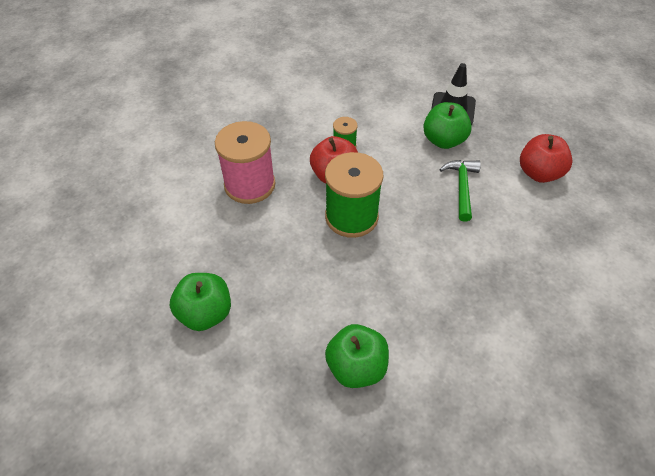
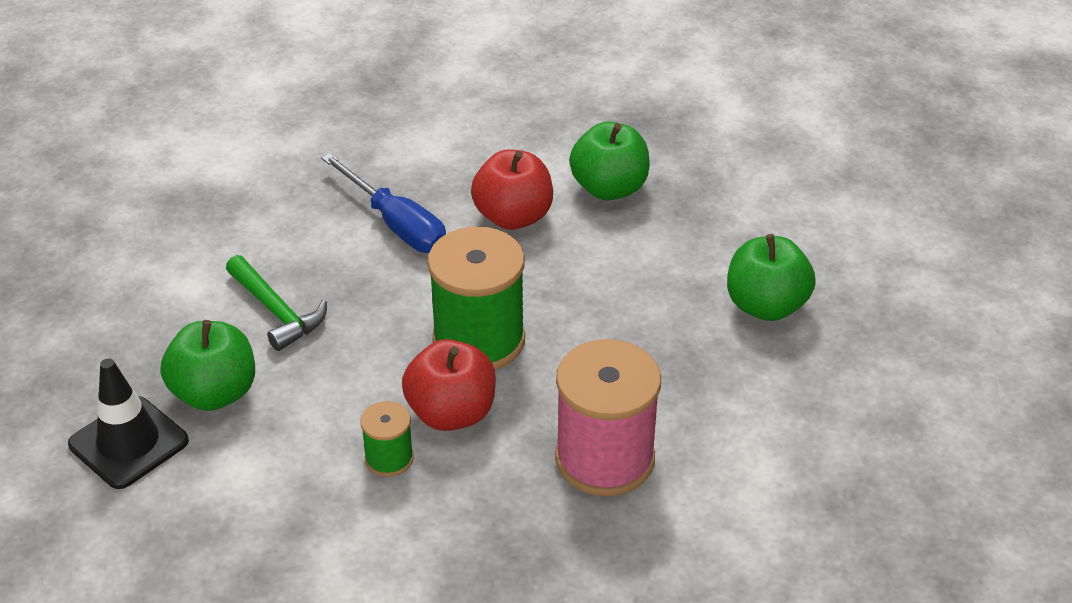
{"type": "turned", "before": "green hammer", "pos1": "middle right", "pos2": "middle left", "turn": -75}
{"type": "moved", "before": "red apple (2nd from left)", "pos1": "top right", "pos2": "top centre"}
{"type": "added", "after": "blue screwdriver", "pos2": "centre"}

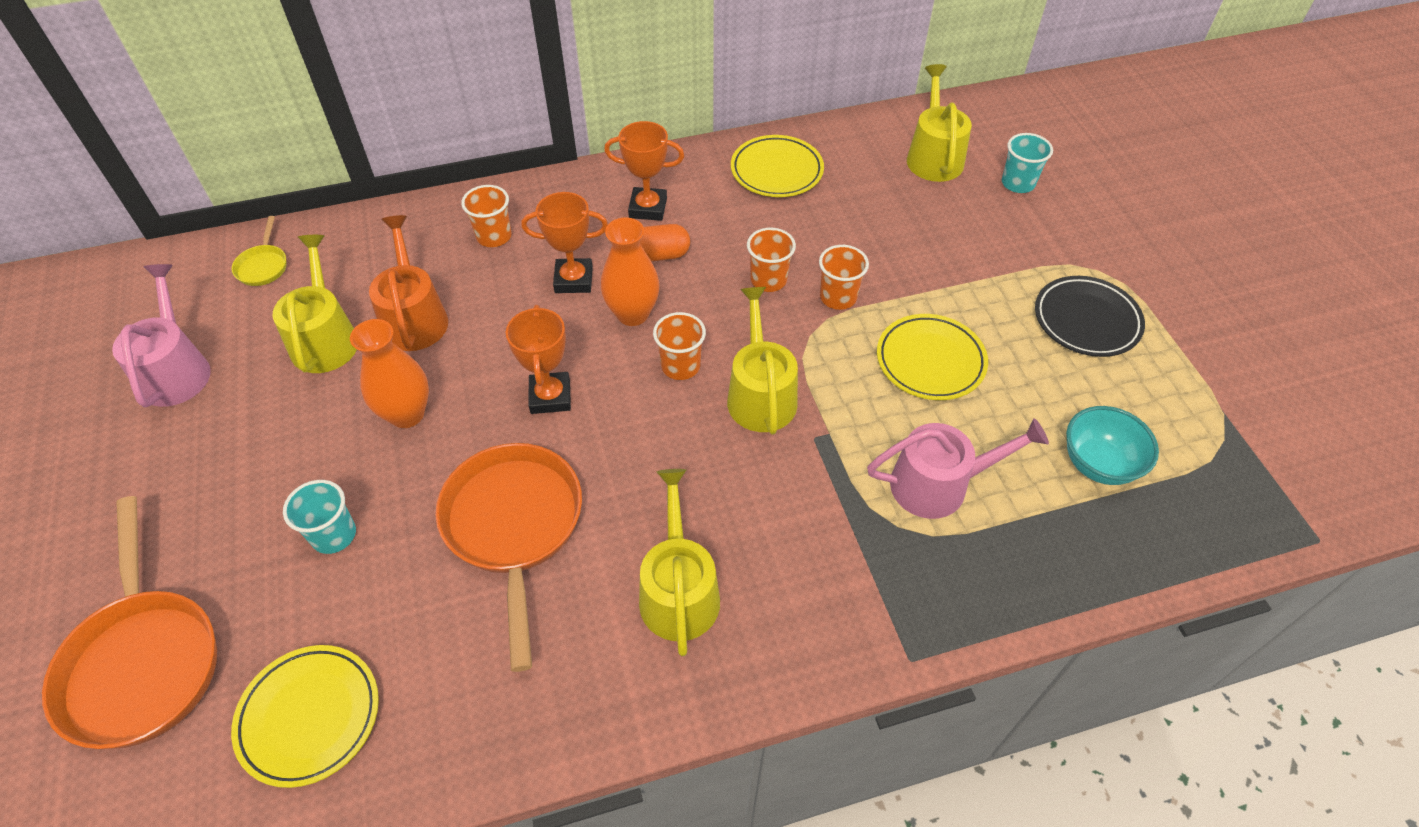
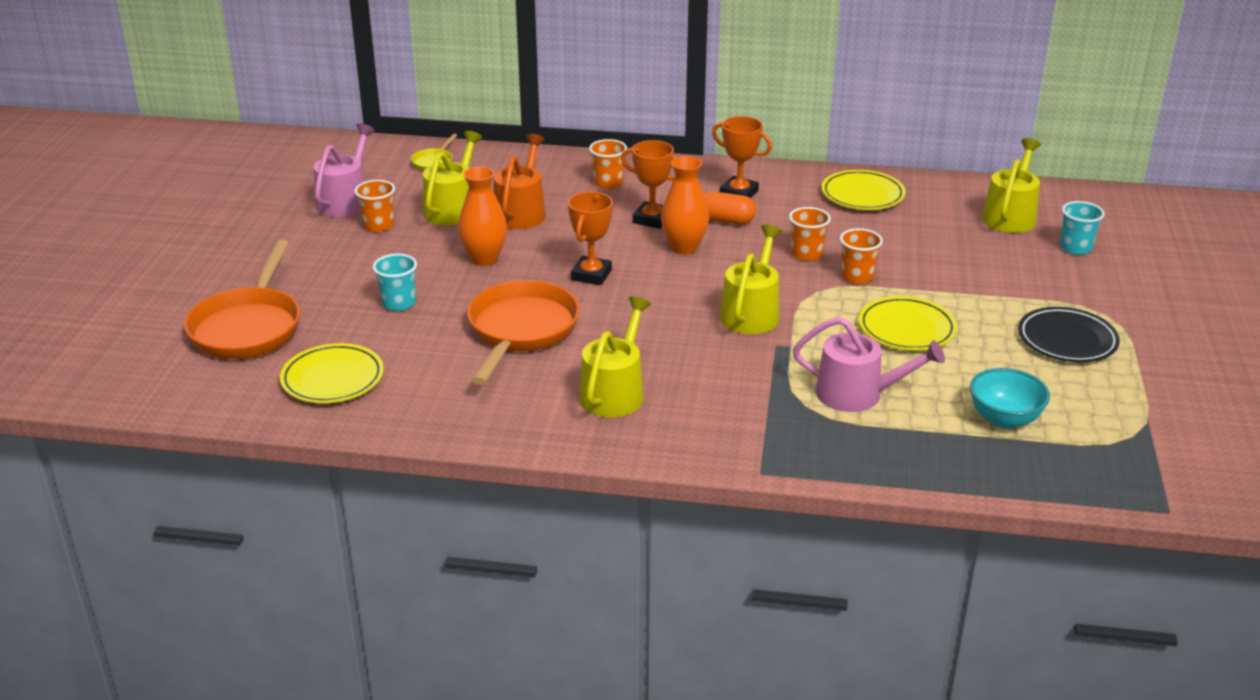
{"type": "moved", "before": "orange cup (2nd from left in the first image)", "after": "orange cup (1st from left)", "pos1": "centre", "pos2": "top left"}

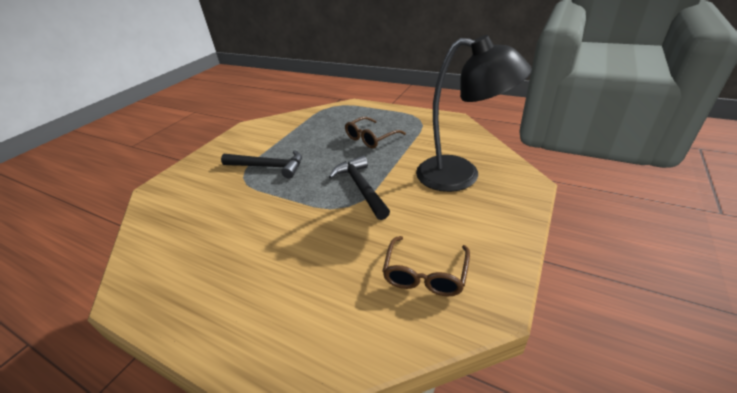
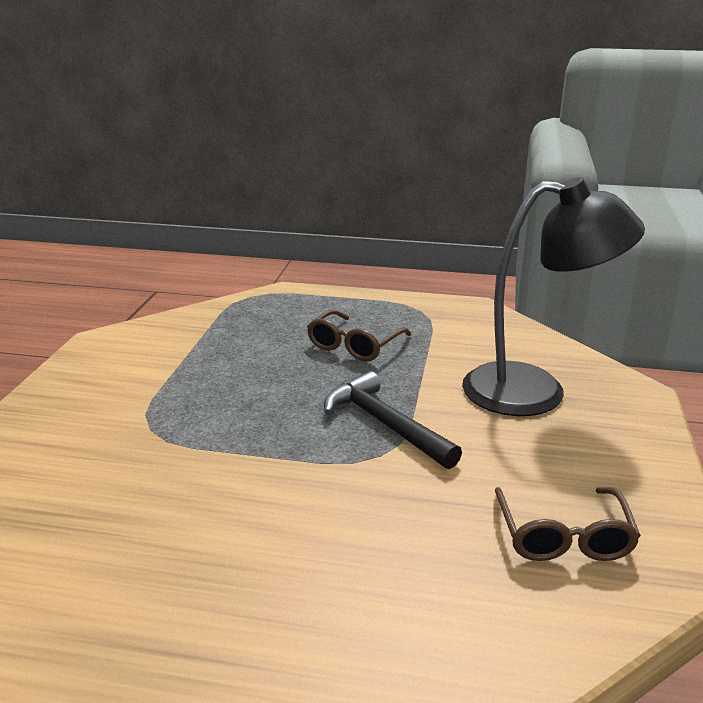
{"type": "removed", "before": "black hammer (1st from left)", "pos1": "centre"}

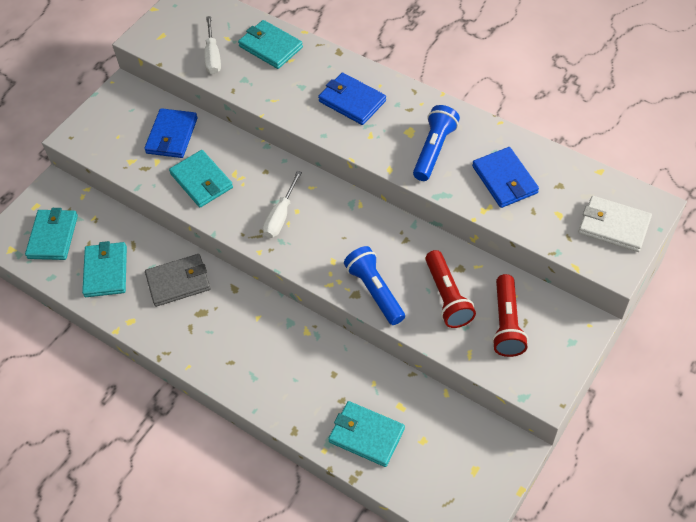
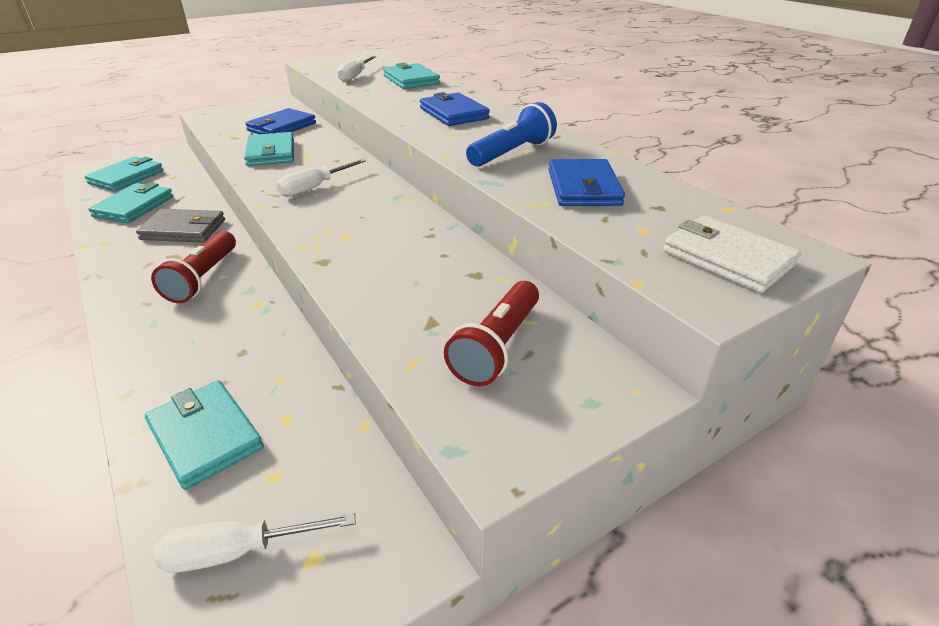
{"type": "removed", "before": "blue flashlight (1st from left)", "pos1": "centre"}
{"type": "moved", "before": "red flashlight (1st from left)", "pos1": "centre", "pos2": "middle left"}
{"type": "added", "after": "white screwdriver (1st from left)", "pos2": "bottom left"}

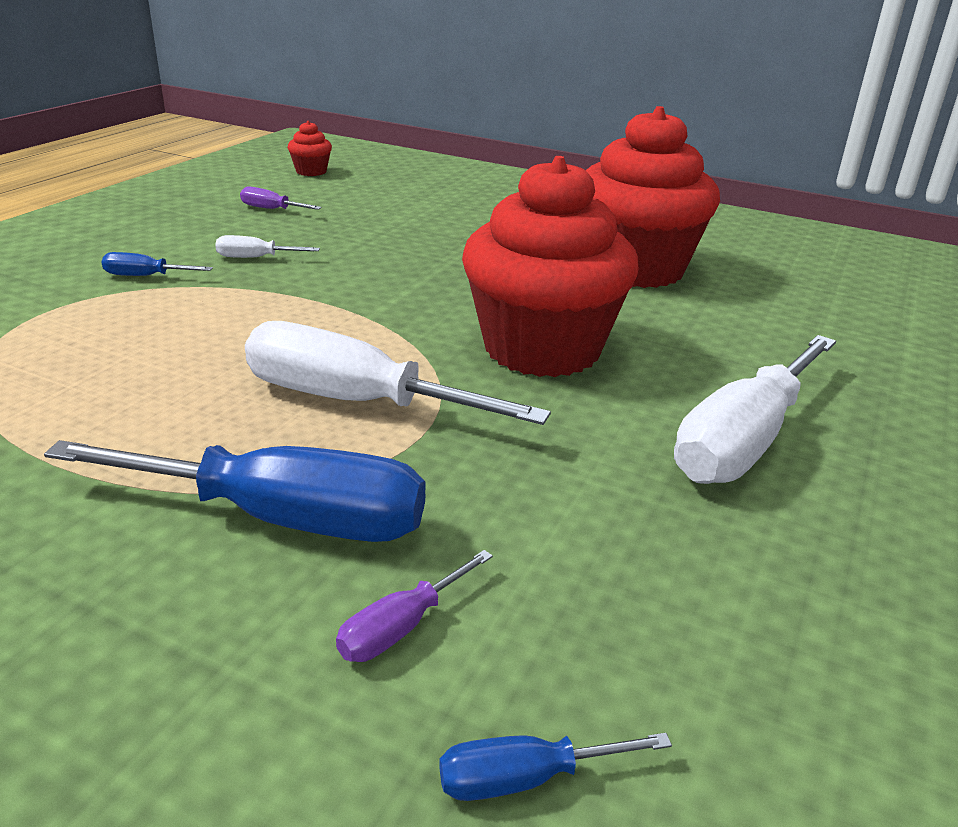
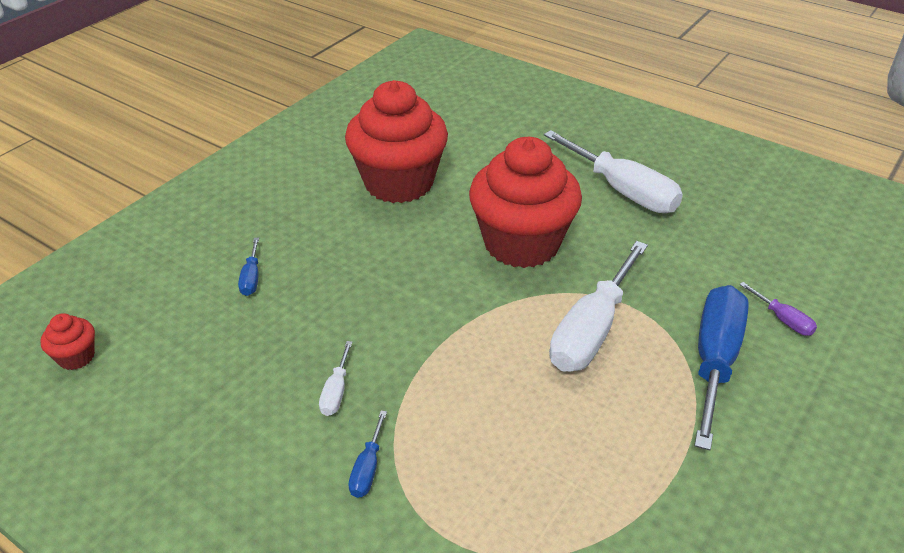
{"type": "removed", "before": "purple screwdriver (1st from left)", "pos1": "top left"}
{"type": "moved", "before": "blue screwdriver (3rd from left in the first image)", "after": "blue screwdriver (1st from left)", "pos1": "bottom centre", "pos2": "middle left"}

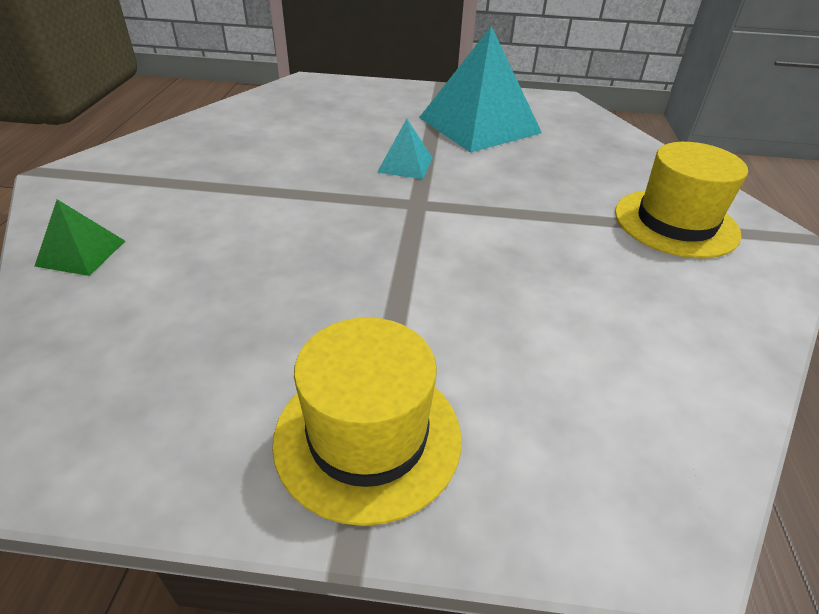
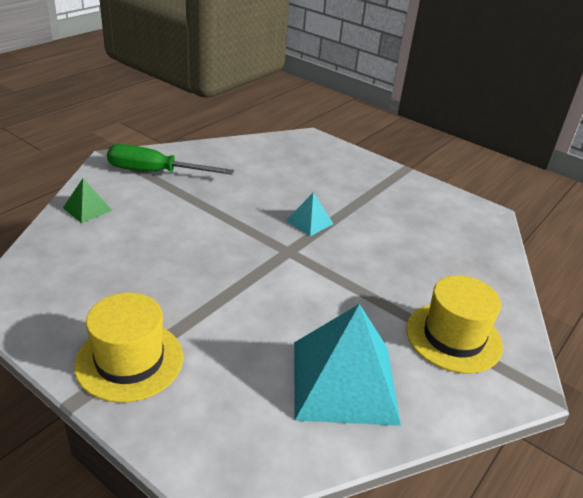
{"type": "moved", "before": "turquoise pyramid (2nd from left)", "pos1": "top centre", "pos2": "bottom centre"}
{"type": "added", "after": "green screwdriver", "pos2": "top left"}

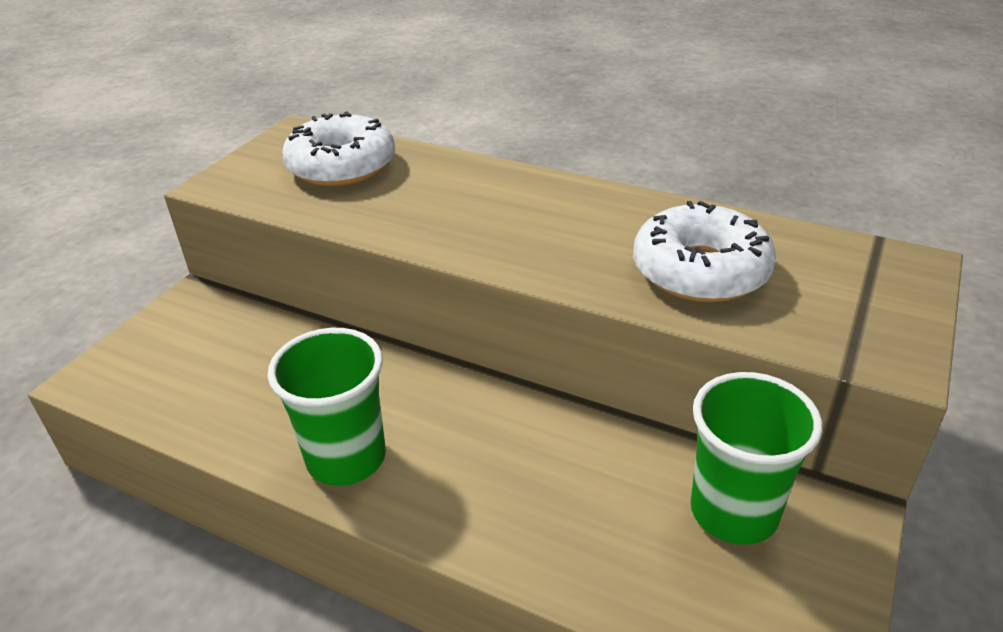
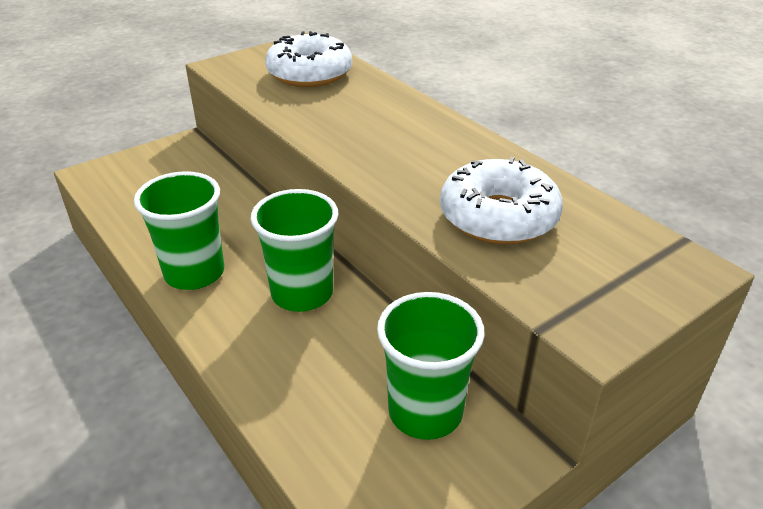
{"type": "added", "after": "green cup (2nd from left)", "pos2": "centre"}

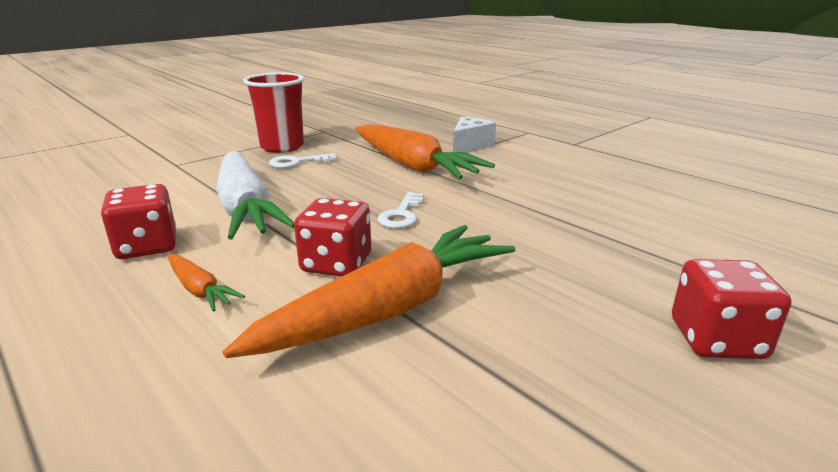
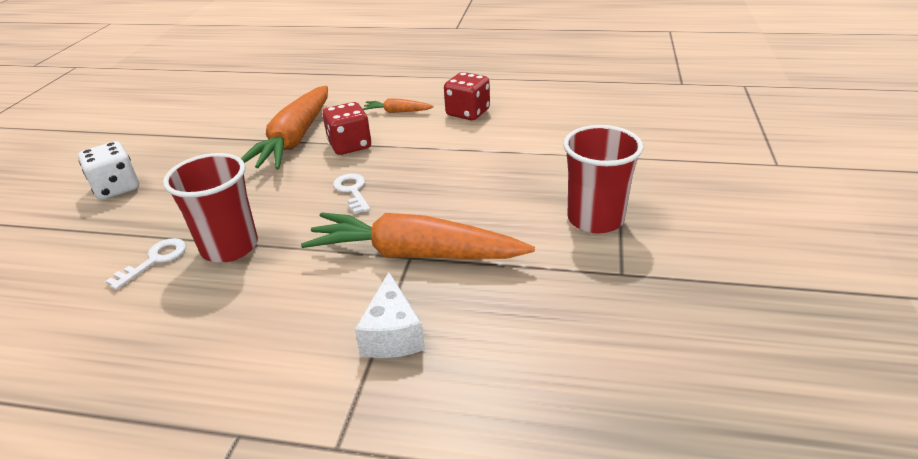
{"type": "removed", "before": "white carrot", "pos1": "middle left"}
{"type": "moved", "before": "white key (1st from left)", "pos1": "centre", "pos2": "middle left"}
{"type": "recoloured", "before": "red dice (3rd from left)", "after": "white dice", "pos1": "middle right", "pos2": "middle left"}
{"type": "added", "after": "red cup (1st from left)", "pos2": "middle left"}

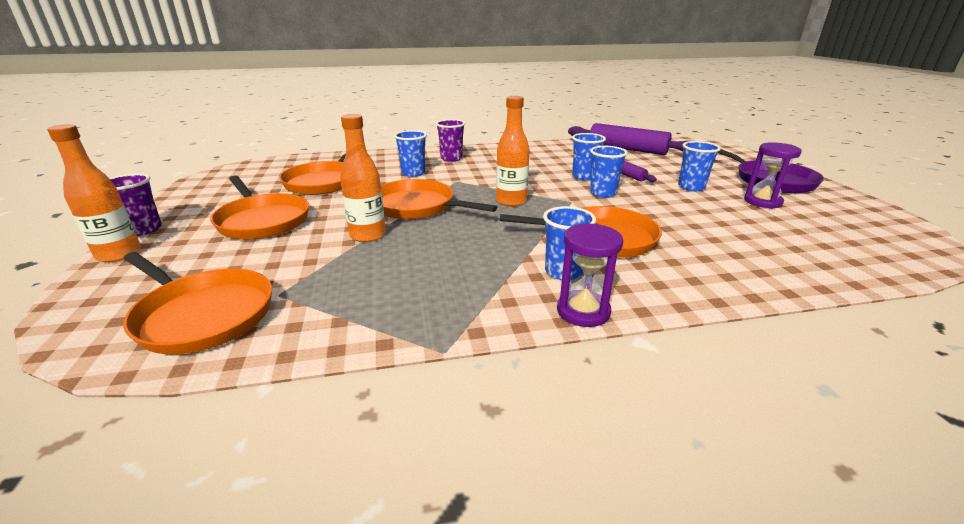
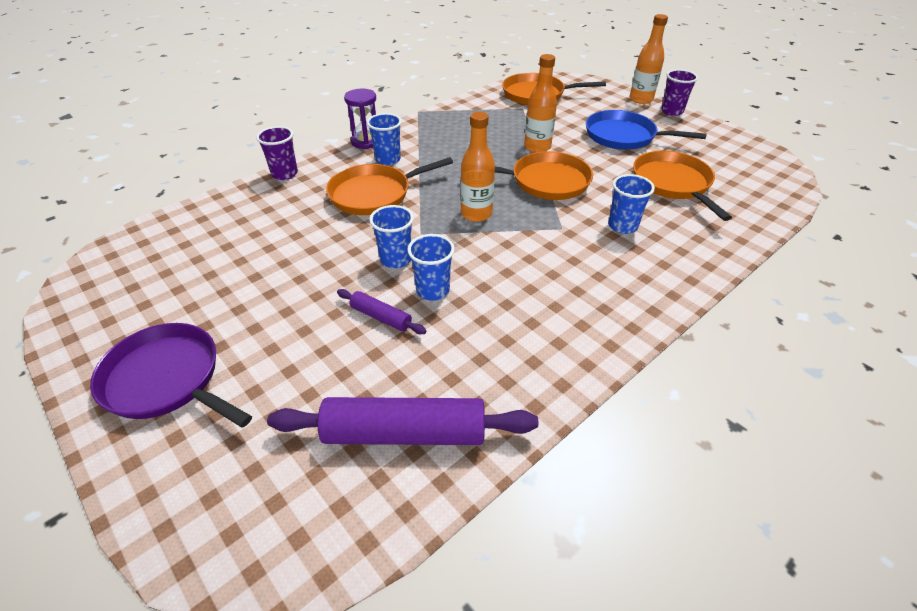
{"type": "recoloured", "before": "orange pan (2nd from left)", "after": "blue pan", "pos1": "middle left", "pos2": "top right"}
{"type": "moved", "before": "purple cup (2nd from left in the first image)", "after": "purple cup (1st from left)", "pos1": "top centre", "pos2": "top left"}
{"type": "removed", "before": "blue cup (5th from left)", "pos1": "top right"}
{"type": "removed", "before": "purple hourglass (2nd from left)", "pos1": "middle right"}

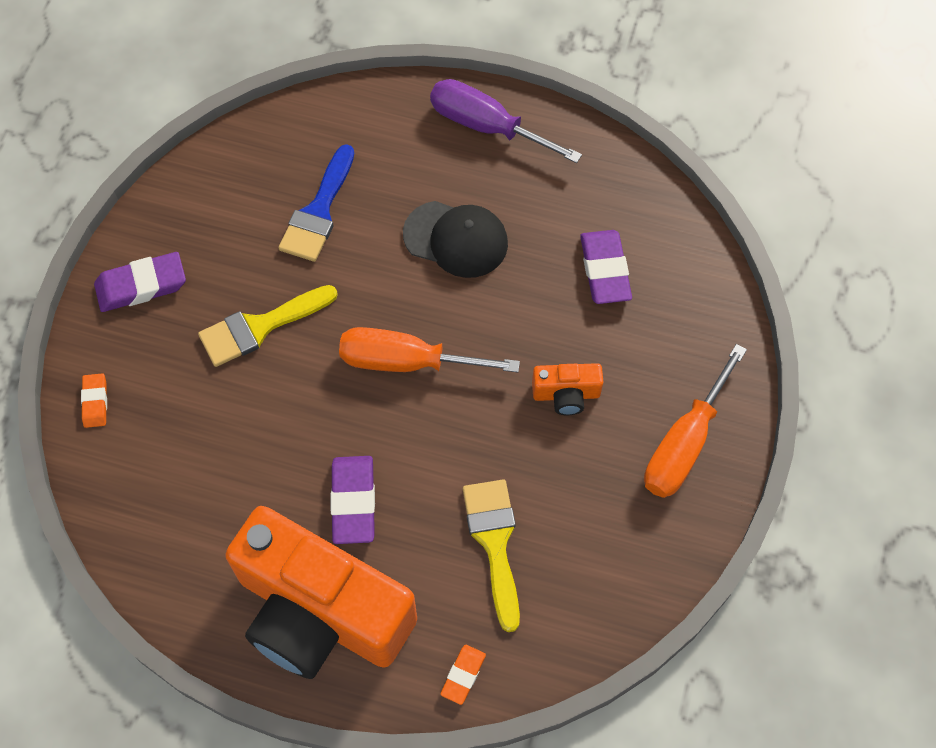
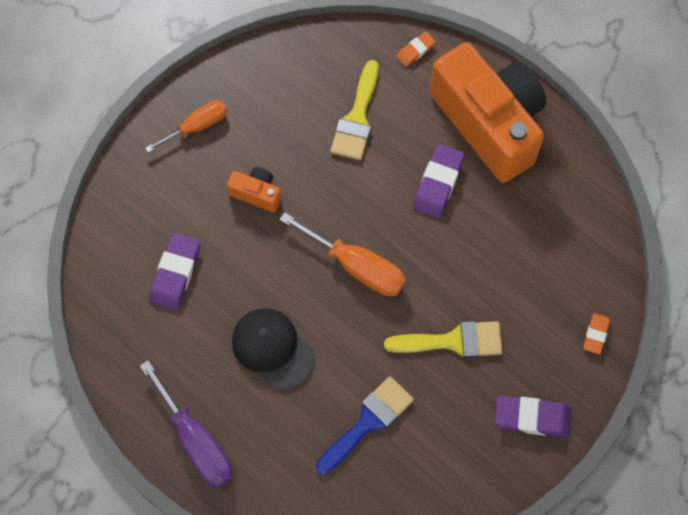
{"type": "resized", "before": "orange screwdriver (2nd from left in the first image)", "pos1": "middle right", "pos2": "top left", "scale": 0.66}

